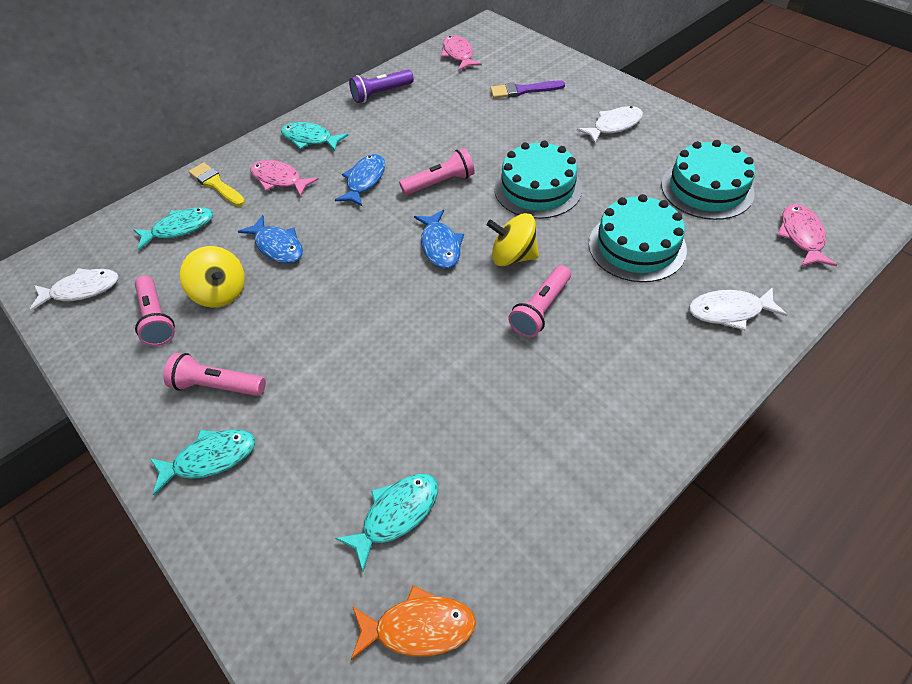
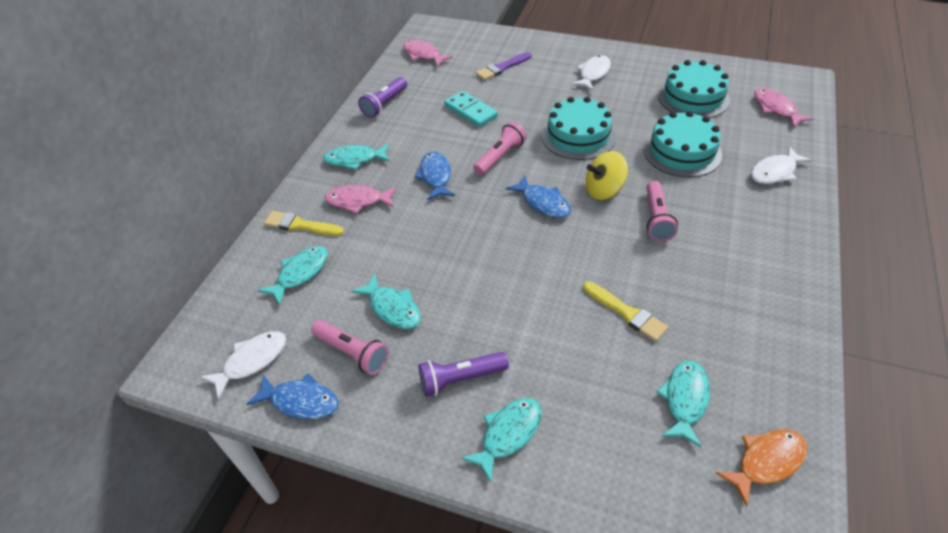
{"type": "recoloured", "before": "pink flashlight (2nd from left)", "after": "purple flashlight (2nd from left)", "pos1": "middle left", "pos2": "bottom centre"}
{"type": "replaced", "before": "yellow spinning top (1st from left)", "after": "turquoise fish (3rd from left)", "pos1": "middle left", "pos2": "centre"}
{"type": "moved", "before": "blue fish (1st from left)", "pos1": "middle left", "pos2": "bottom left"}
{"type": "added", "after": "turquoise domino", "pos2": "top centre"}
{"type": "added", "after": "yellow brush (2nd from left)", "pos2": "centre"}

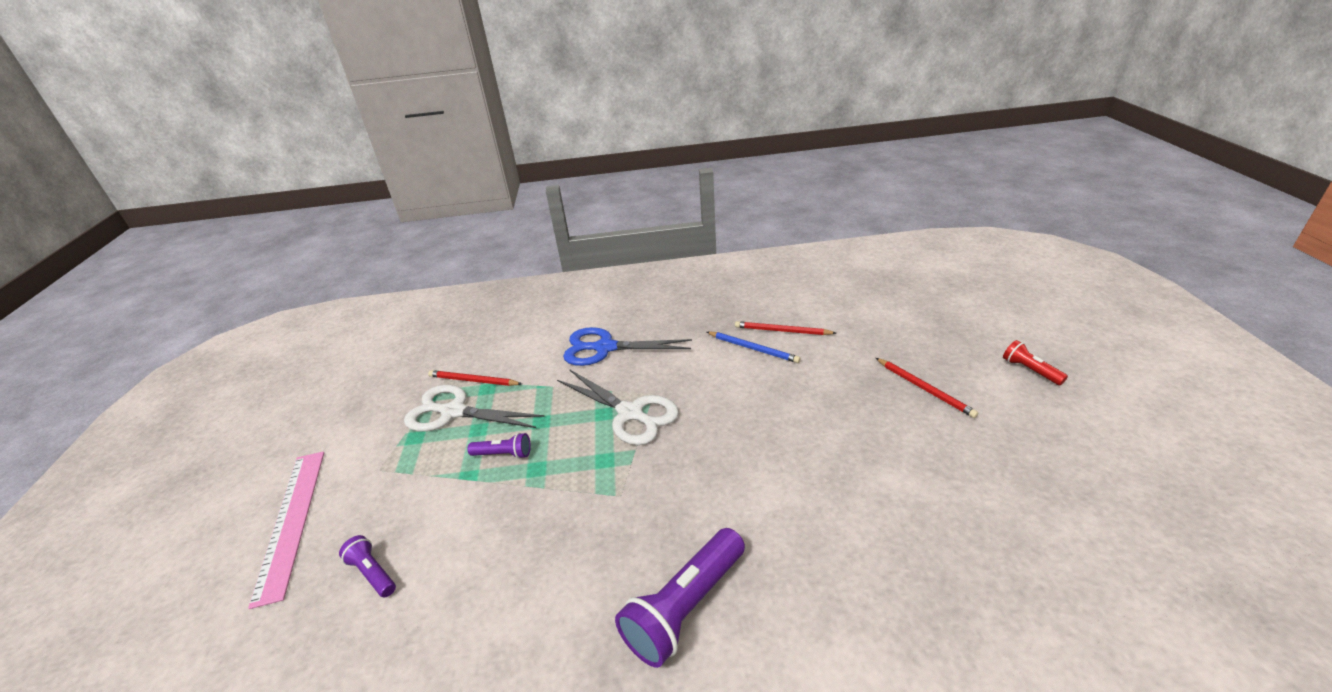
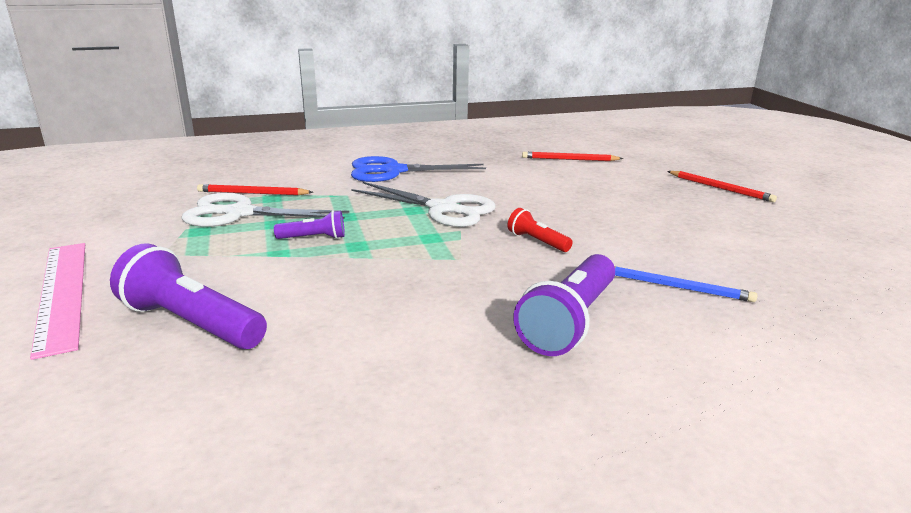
{"type": "resized", "before": "purple flashlight (1st from left)", "pos1": "bottom left", "pos2": "middle left", "scale": 1.91}
{"type": "moved", "before": "blue pencil", "pos1": "centre", "pos2": "middle right"}
{"type": "moved", "before": "red flashlight", "pos1": "middle right", "pos2": "centre"}

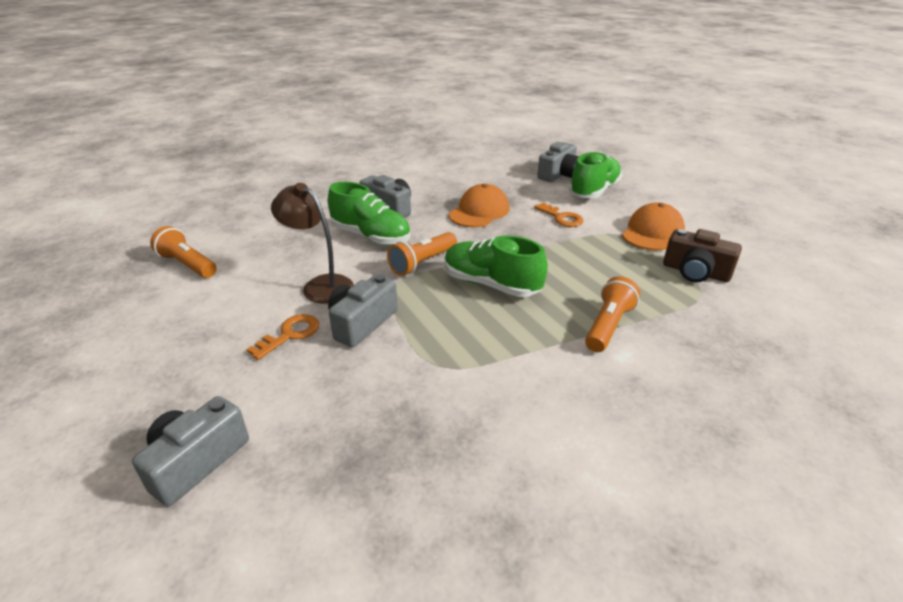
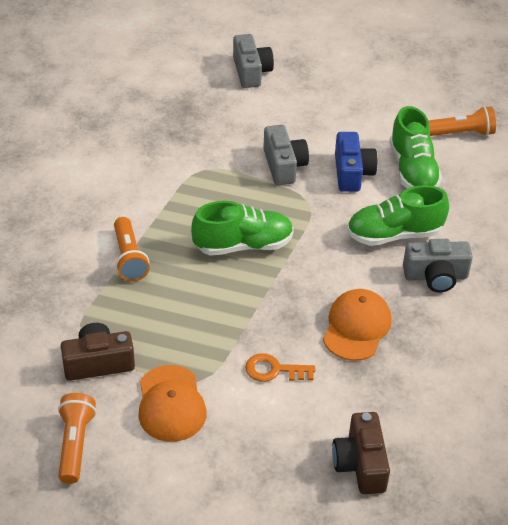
{"type": "removed", "before": "orange key (1st from left)", "pos1": "middle left"}
{"type": "replaced", "before": "brown lamp", "after": "blue camera", "pos1": "centre", "pos2": "top right"}
{"type": "moved", "before": "orange flashlight (2nd from left in the first image)", "after": "orange flashlight (1st from left)", "pos1": "centre", "pos2": "bottom left"}
{"type": "turned", "before": "orange cap (1st from left in the first image)", "pos1": "centre", "pos2": "middle right", "turn": -150}
{"type": "recoloured", "before": "grey camera (4th from left)", "after": "brown camera (2nd from left)", "pos1": "top centre", "pos2": "bottom right"}
{"type": "moved", "before": "green shoe (3rd from left)", "pos1": "top centre", "pos2": "top right"}

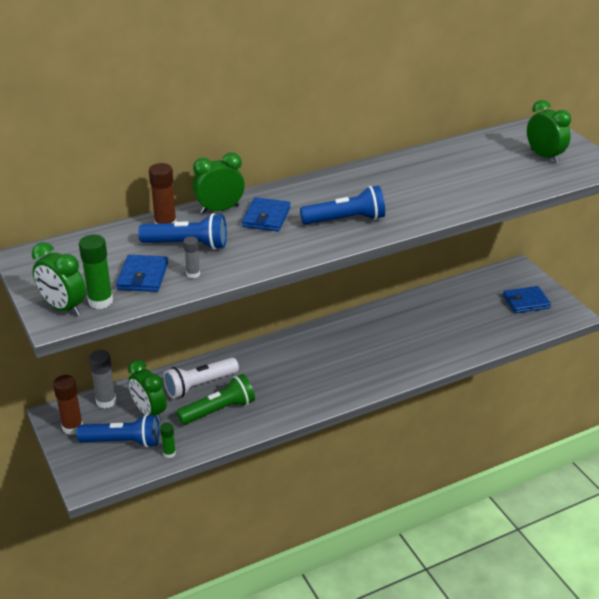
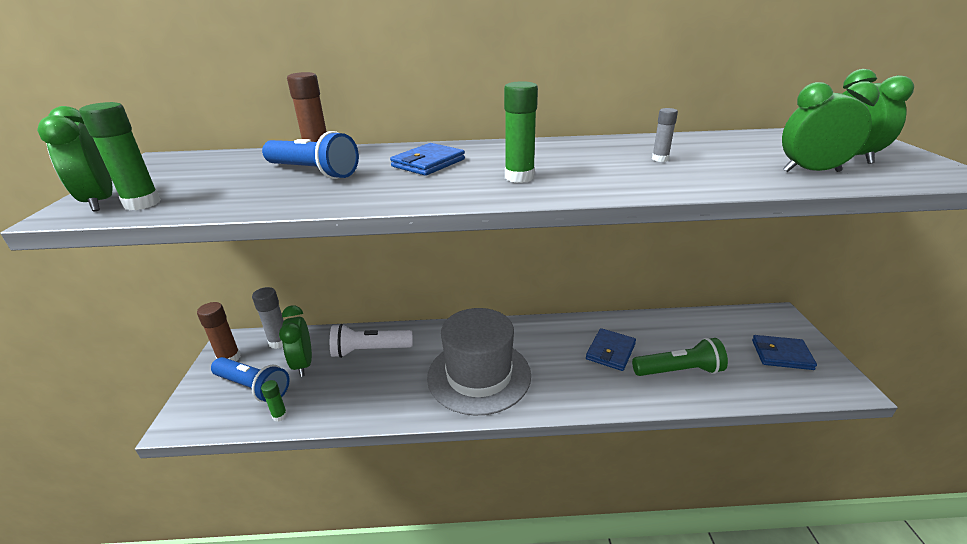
{"type": "moved", "before": "blue wallet (1st from left in the first image)", "after": "blue wallet (2nd from left)", "pos1": "middle left", "pos2": "centre"}
{"type": "moved", "before": "green flashlight", "pos1": "centre", "pos2": "middle right"}
{"type": "moved", "before": "grey glue stick (2nd from left)", "pos1": "middle left", "pos2": "top right"}
{"type": "moved", "before": "green clock (3rd from left)", "pos1": "top centre", "pos2": "top right"}
{"type": "replaced", "before": "blue flashlight (3rd from left)", "after": "green glue stick (3rd from left)", "pos1": "centre", "pos2": "top centre"}
{"type": "added", "after": "grey hat", "pos2": "centre"}

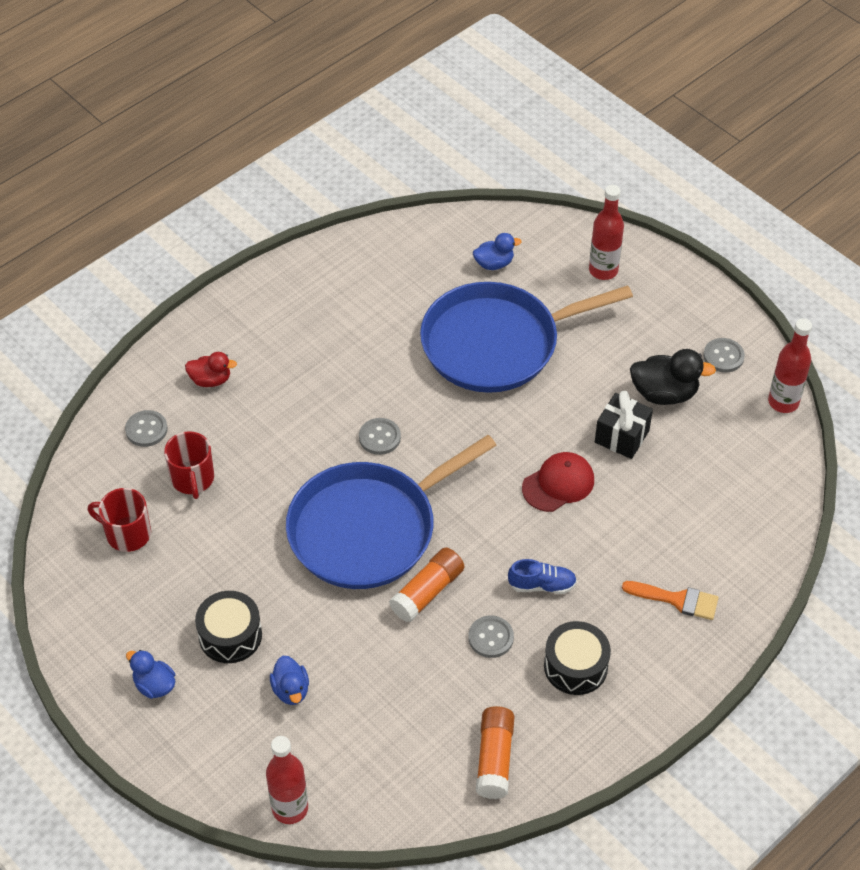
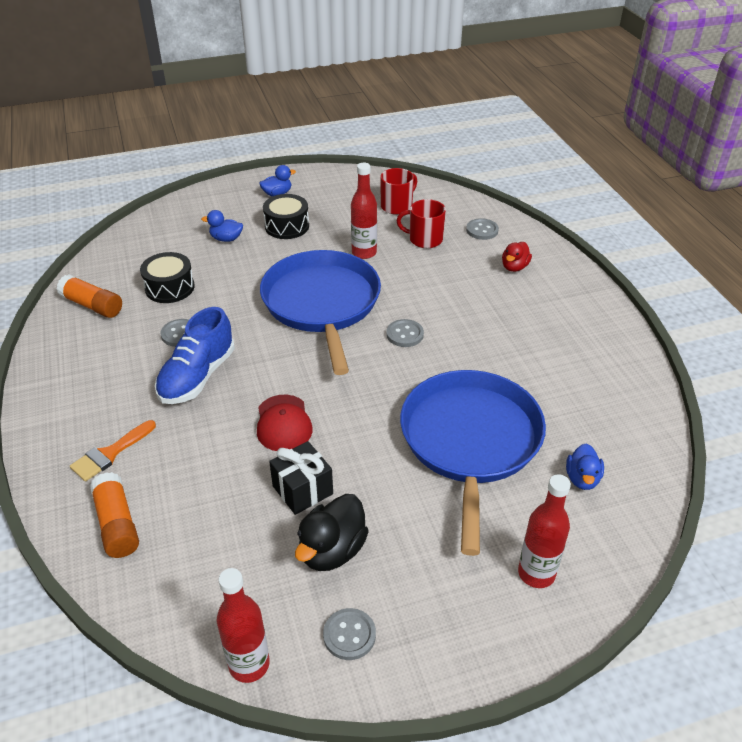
{"type": "moved", "before": "red bottle (1st from left in the first image)", "after": "red bottle (2nd from left)", "pos1": "bottom centre", "pos2": "top centre"}
{"type": "moved", "before": "orange glue stick (1st from left in the first image)", "after": "orange glue stick (2nd from left)", "pos1": "bottom centre", "pos2": "bottom left"}
{"type": "resized", "before": "blue shoe", "pos1": "centre", "pos2": "middle left", "scale": 1.8}
{"type": "moved", "before": "black drum (2nd from left in the first image)", "after": "black drum (1st from left)", "pos1": "bottom right", "pos2": "middle left"}

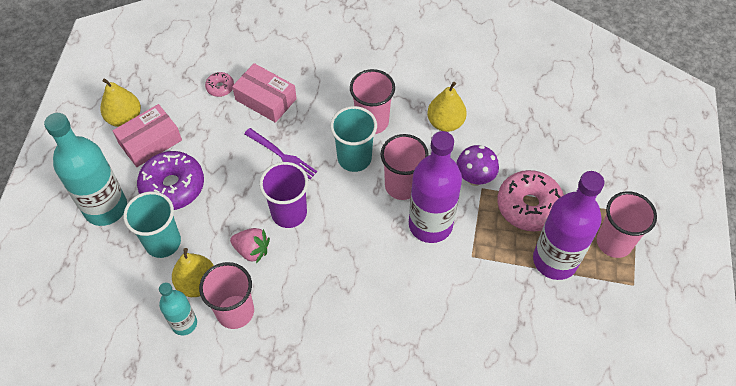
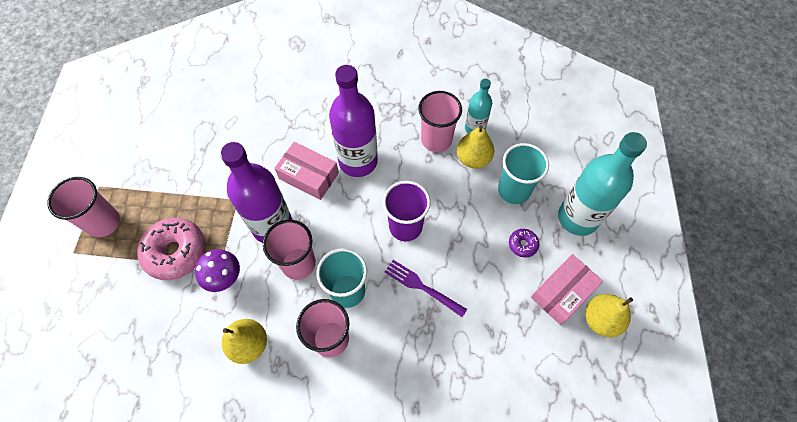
{"type": "resized", "before": "purple donut", "pos1": "middle left", "pos2": "centre", "scale": 0.47}
{"type": "removed", "before": "pink donut (1st from left)", "pos1": "top left"}
{"type": "removed", "before": "pink strawberry", "pos1": "centre"}
{"type": "moved", "before": "pink box (2nd from left in the first image)", "after": "pink box (1st from left)", "pos1": "top centre", "pos2": "centre"}
{"type": "moved", "before": "purple bottle (2nd from left)", "pos1": "middle right", "pos2": "top centre"}

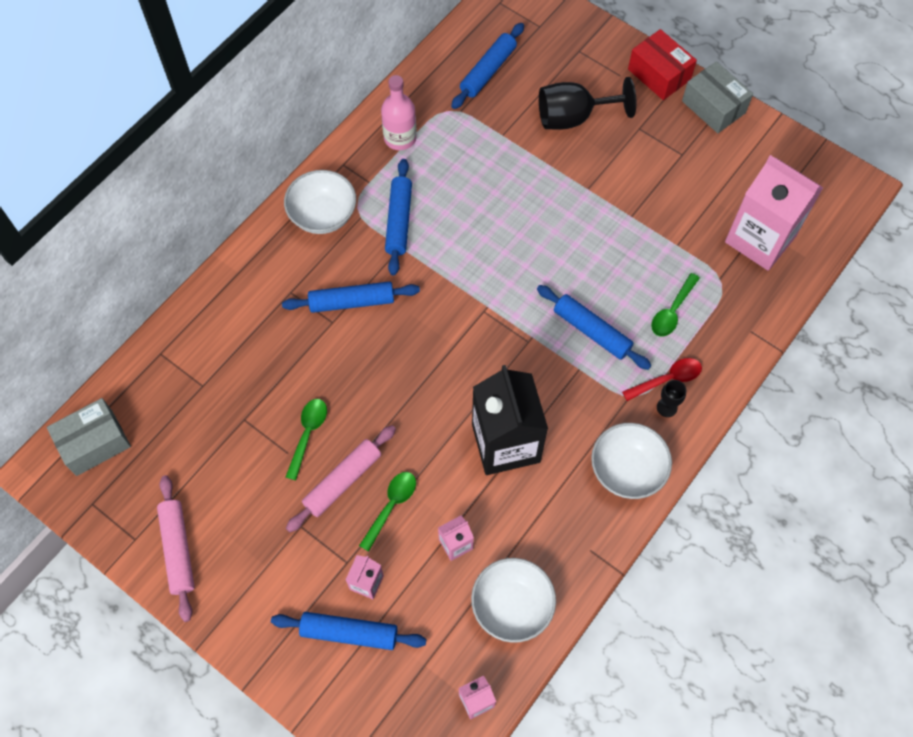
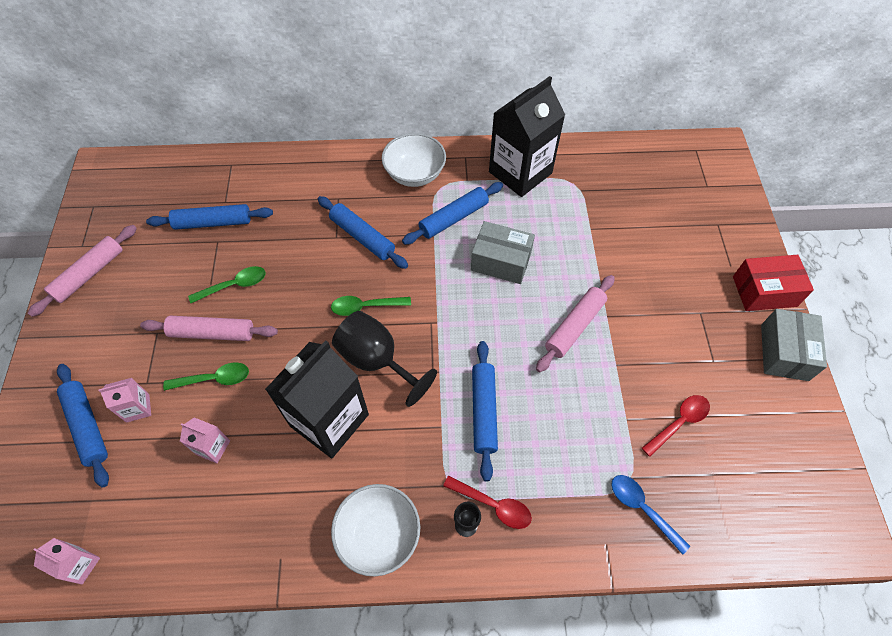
{"type": "moved", "before": "grey box (1st from left)", "pos1": "middle left", "pos2": "centre"}
{"type": "replaced", "before": "pink bottle", "after": "black carton (2nd from left)", "pos1": "top centre", "pos2": "top centre"}
{"type": "moved", "before": "blue rolling pin (4th from left in the first image)", "after": "blue rolling pin (2nd from left)", "pos1": "top centre", "pos2": "middle left"}
{"type": "removed", "before": "white bowl (2nd from left)", "pos1": "bottom centre"}
{"type": "moved", "before": "black goblet (1st from left)", "pos1": "top centre", "pos2": "centre"}
{"type": "turned", "before": "red box", "pos1": "top right", "pos2": "middle right", "turn": 75}
{"type": "moved", "before": "green spoon (3rd from left)", "pos1": "middle right", "pos2": "centre"}
{"type": "removed", "before": "pink carton (4th from left)", "pos1": "top right"}
{"type": "added", "after": "pink rolling pin (3rd from left)", "pos2": "centre"}
{"type": "added", "after": "blue spoon", "pos2": "bottom right"}
{"type": "added", "after": "red spoon (2nd from left)", "pos2": "bottom right"}

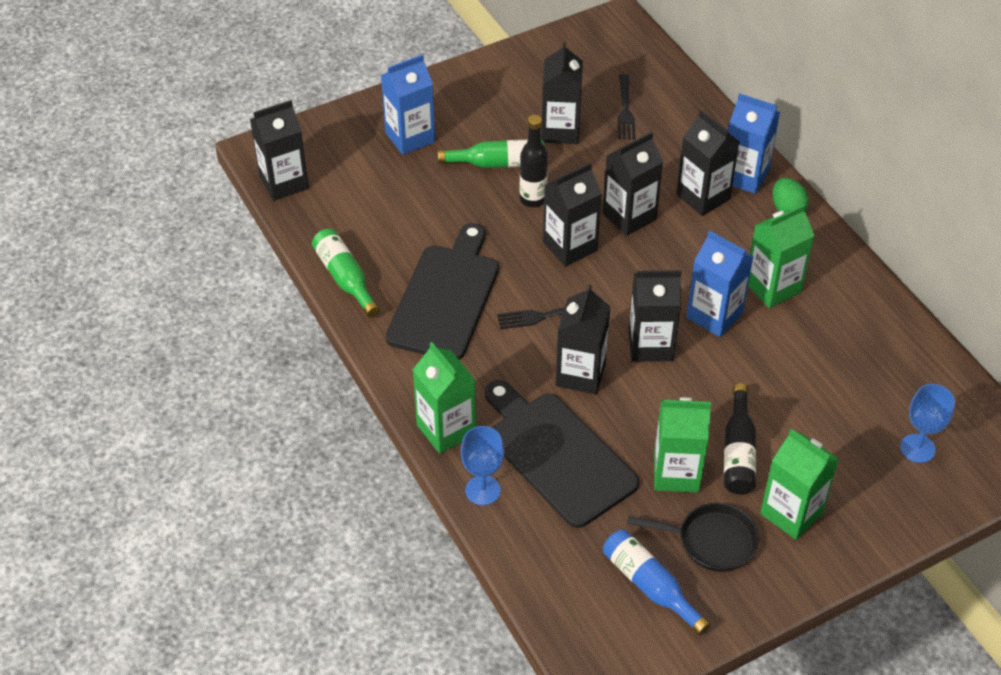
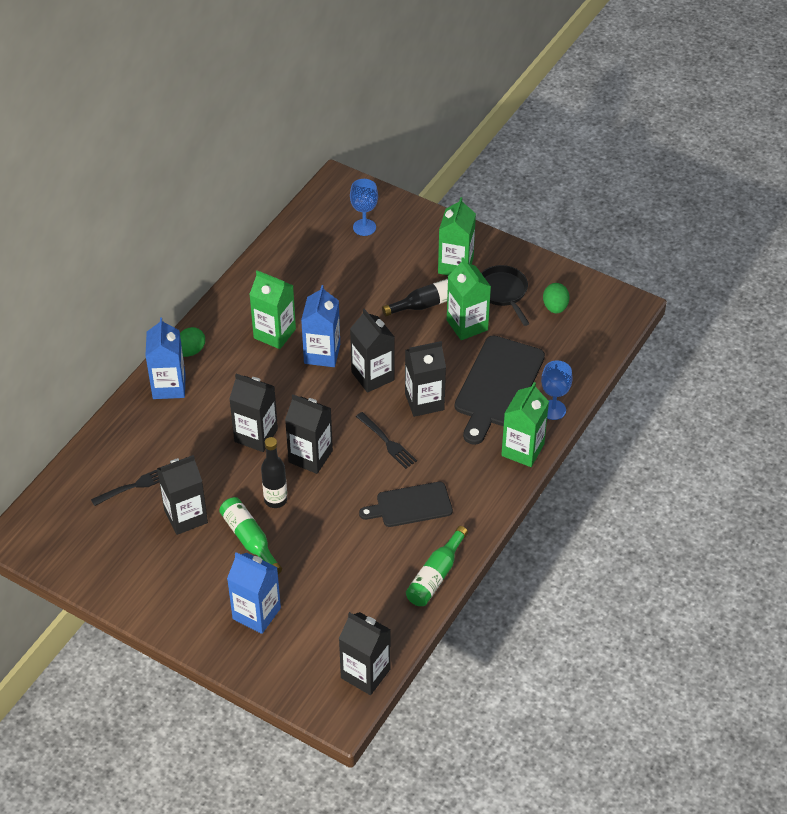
{"type": "resized", "before": "black cutting board (1st from left)", "pos1": "centre", "pos2": "centre", "scale": 0.63}
{"type": "replaced", "before": "blue bottle", "after": "green egg (2nd from left)", "pos1": "bottom centre", "pos2": "middle right"}
{"type": "removed", "before": "black carton (7th from left)", "pos1": "top right"}

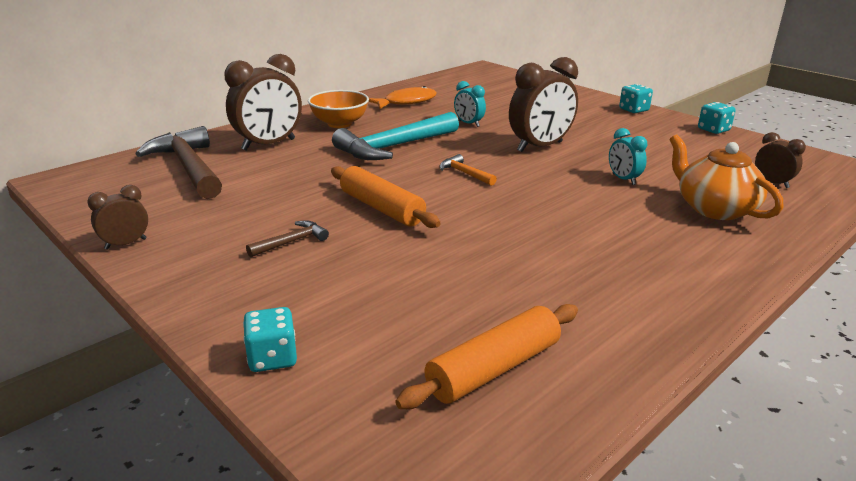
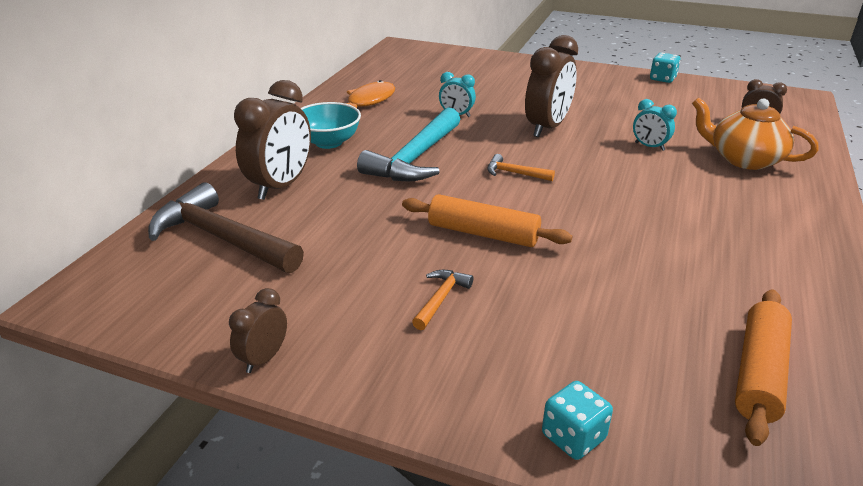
{"type": "recoloured", "before": "brown hammer (2nd from left)", "after": "orange hammer (1st from left)", "pos1": "centre", "pos2": "centre"}
{"type": "recoloured", "before": "orange bowl", "after": "turquoise bowl", "pos1": "top centre", "pos2": "top centre"}
{"type": "removed", "before": "turquoise dice (2nd from left)", "pos1": "top right"}

